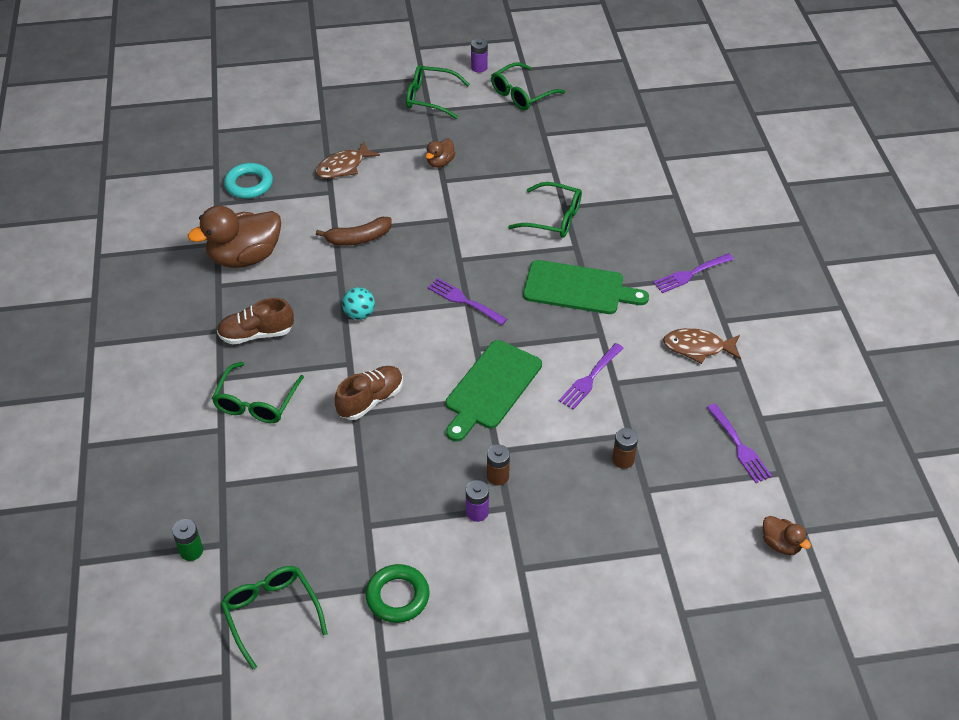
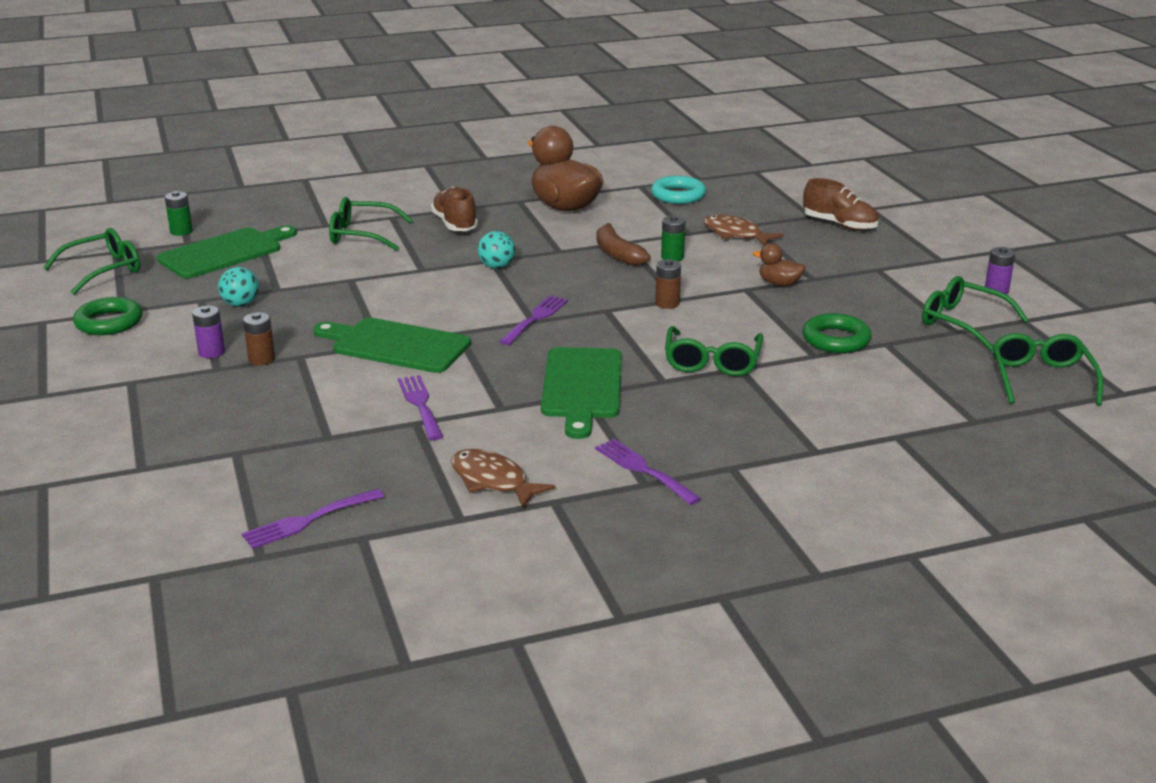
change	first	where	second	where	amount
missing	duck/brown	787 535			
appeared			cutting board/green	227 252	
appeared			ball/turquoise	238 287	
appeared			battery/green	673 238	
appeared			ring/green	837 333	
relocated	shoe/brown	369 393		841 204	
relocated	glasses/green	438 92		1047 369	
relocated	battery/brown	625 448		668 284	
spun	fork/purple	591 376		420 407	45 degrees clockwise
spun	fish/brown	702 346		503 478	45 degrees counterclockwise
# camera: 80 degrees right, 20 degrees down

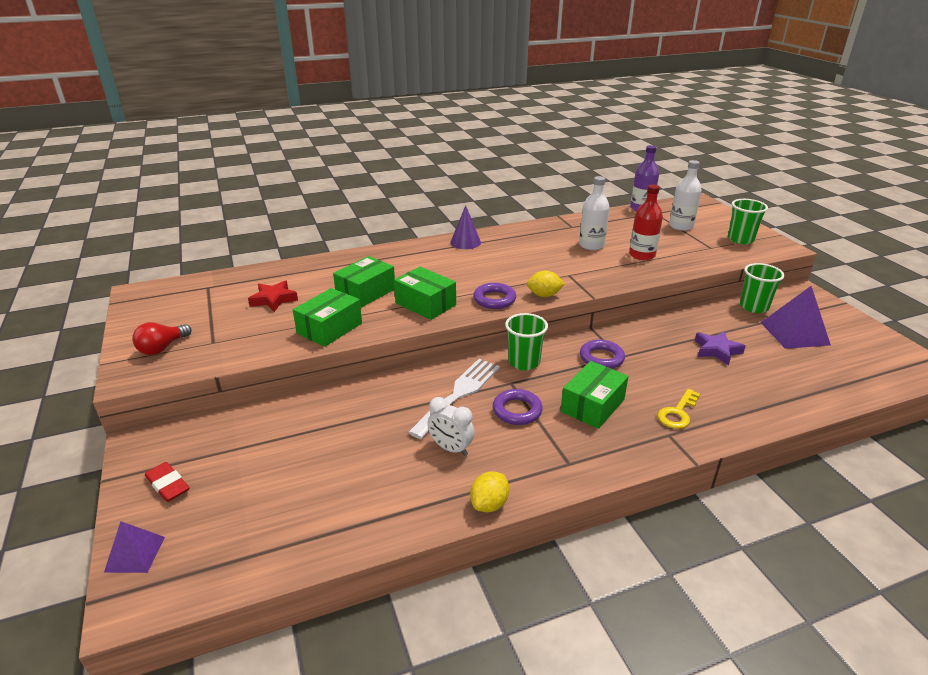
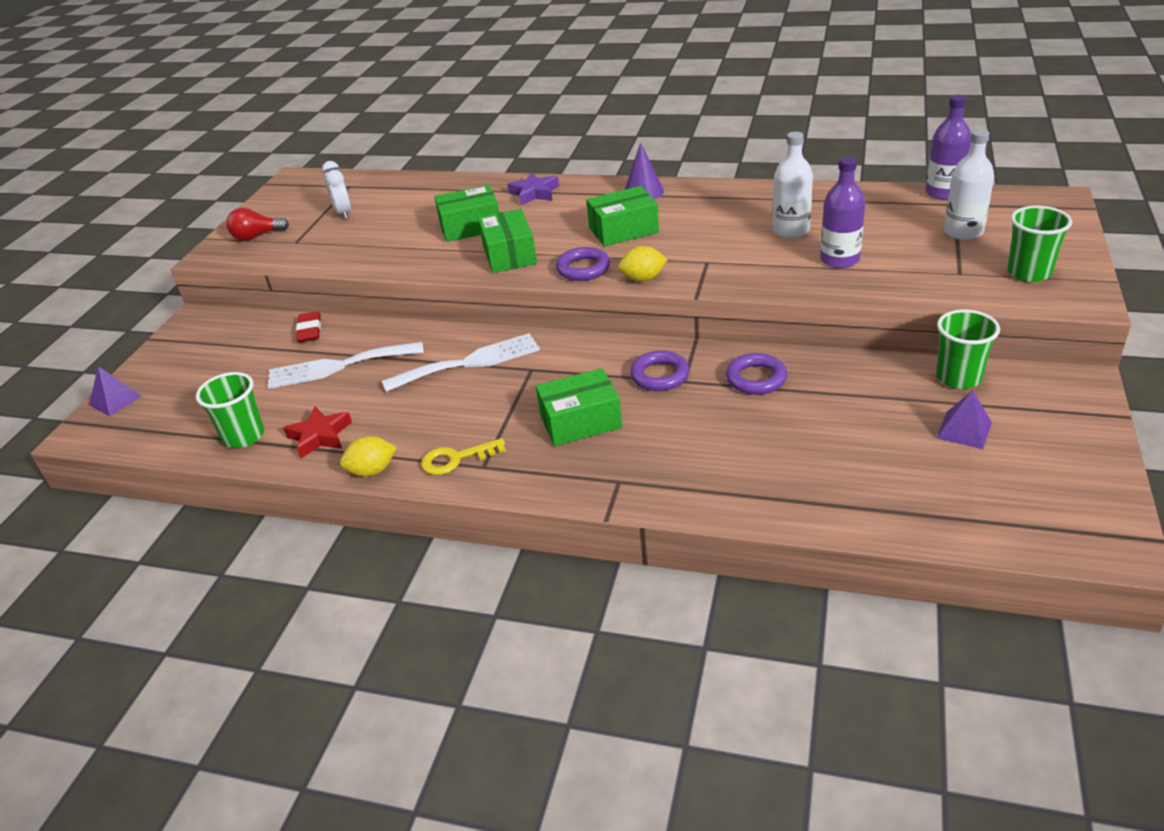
change	first	where	second	where	amount
appeared			fork/white	346 365	
relocated	eraser/red	167 482		308 327	
relocated	star/red	273 296		317 432	
relocated	box/green	327 317		622 216	
relocated	clock/white	451 426		336 190	
relocated	ring/purple	517 407		756 374	
relocated	cup/green	526 341		230 410	
relocated	key/yellow	679 409		463 456	
relocated	star/purple	720 348		533 188	
colour	bottle/red	646 222	bottle/purple	842 212	
spun	lemon/yellow	546 284		643 263	45 degrees counterclockwise
size	pyramid/purple	795 317		964 419	x0.59
# camera: 40 degrees right, 5 degrees up

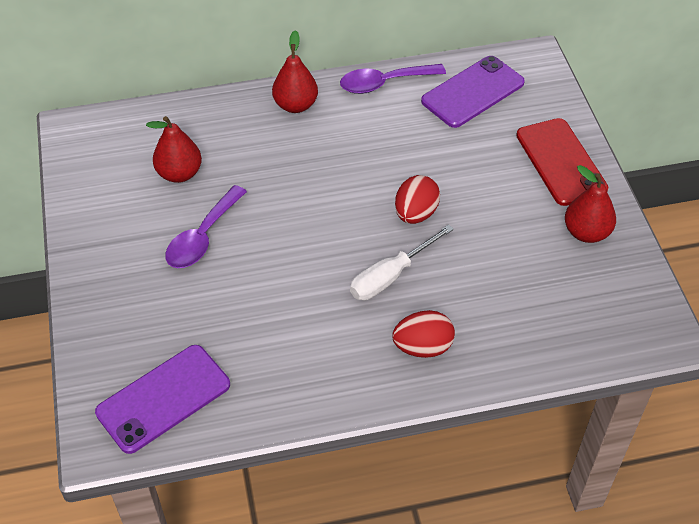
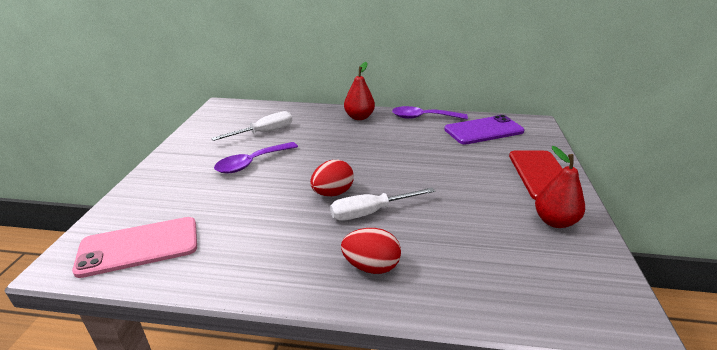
change	first	where	second	where	amount
relocated	egg/red	417 199		332 178	
exchanged	pear/red	174 149	screwdriver/white	251 126	
colour	phone/purple	162 399	phone/pink	134 247	
# camera: 20 degrees right, 20 degrees down

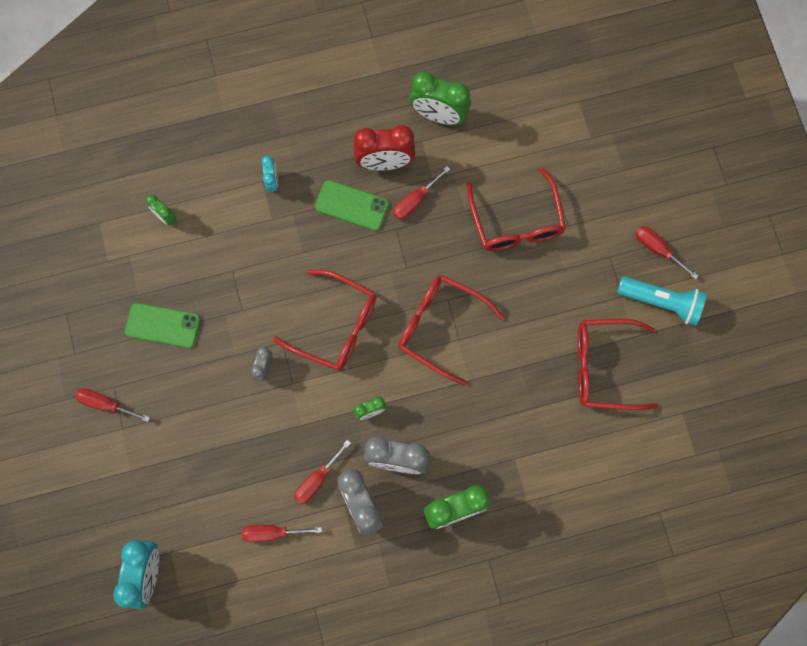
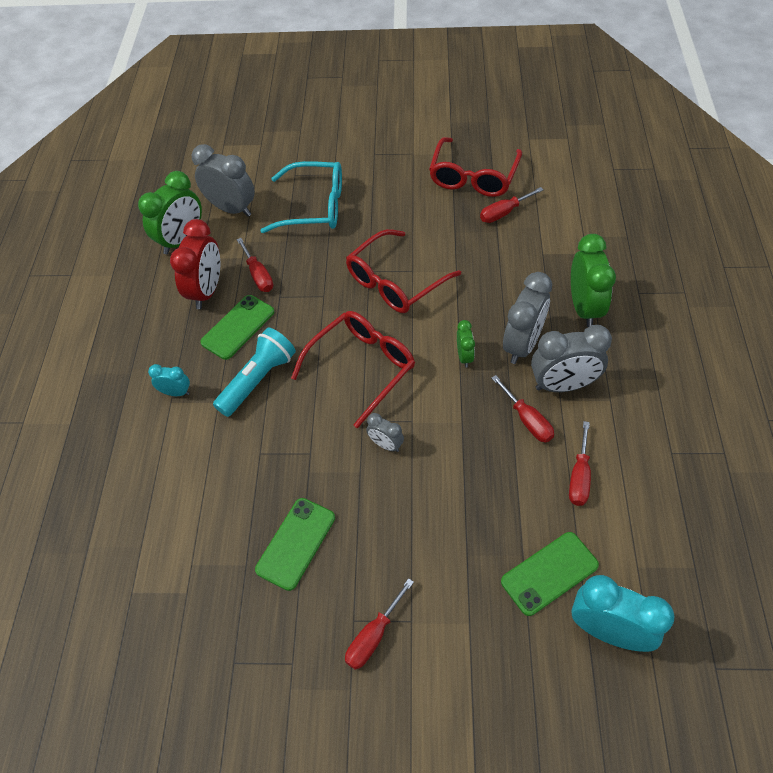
change	first	where	second	where	amount
missing	clock/green	161 210			
appeared			clock/grey	223 180	
appeared			phone/green	550 574	
relocated	flashlight/turquoise	662 301		254 372	
relocated	screwdriver/red	666 253		512 205	
colour	glasses/red	516 209	glasses/turquoise	301 197	
# camera: 70 degrees left, 20 degrees down

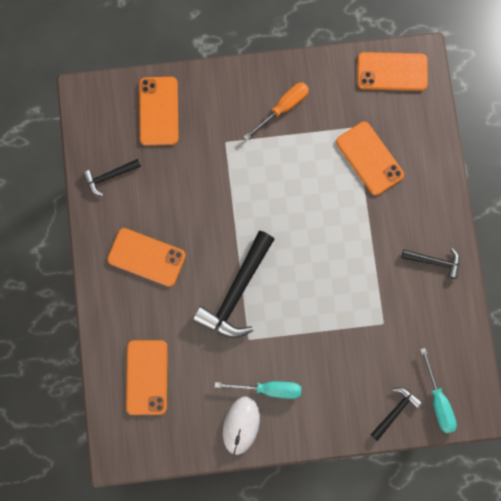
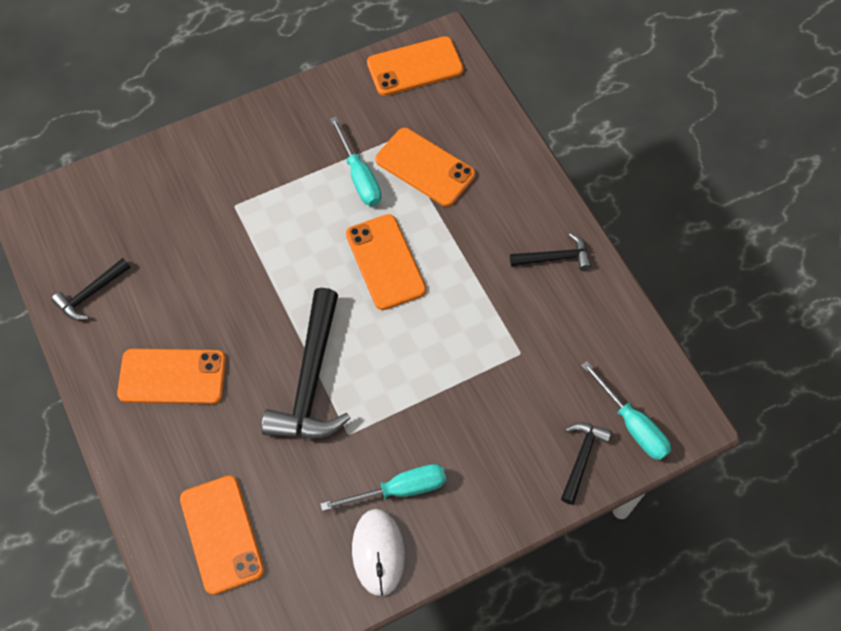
change	first	where	second	where	amount
missing	screwdriver/orange	276 111			
appeared			screwdriver/turquoise	355 161	
relocated	phone/orange	159 111		386 262	
# camera: 20 degrees left, 15 degrees down

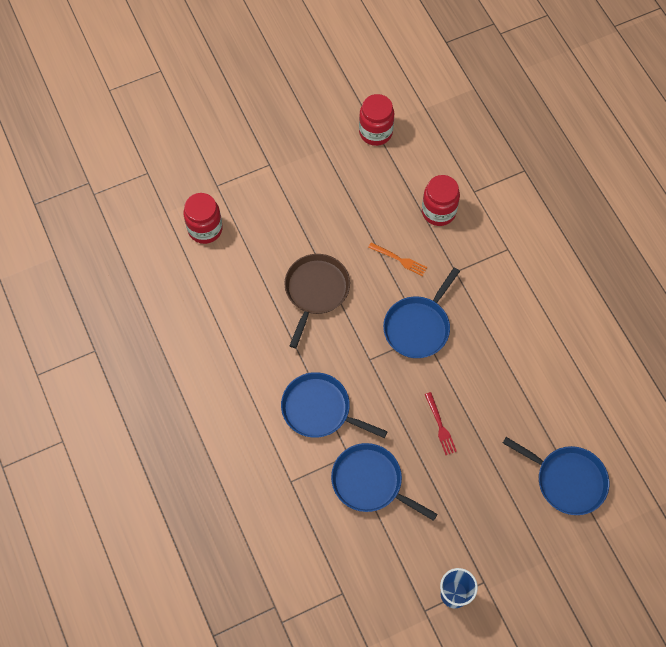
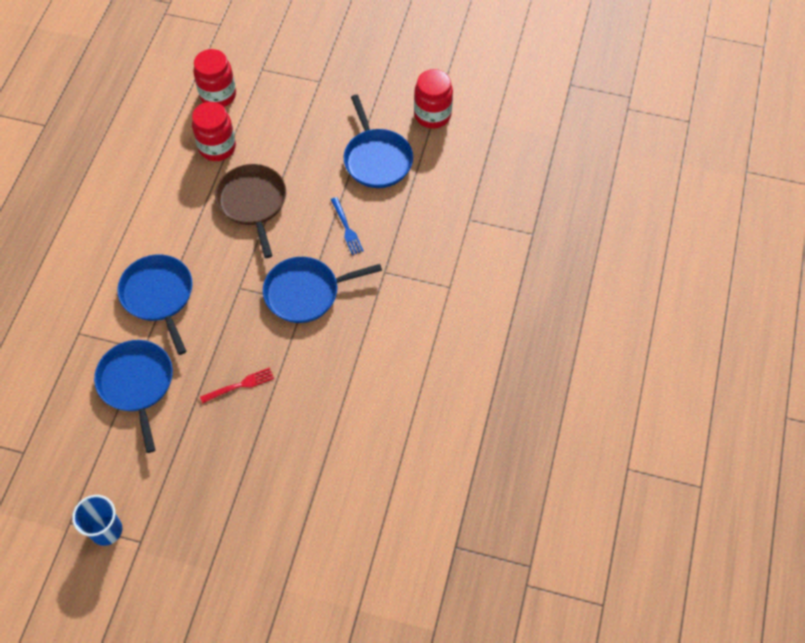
change	first	where	second	where	amount
relocated	jar/red	441 200		214 131	
relocated	pan/blue	556 476		378 141	
colour	fork/orange	397 259	fork/blue	347 226	
spun	pan/brown	317 301		250 211	75 degrees counterclockwise
spun	fork/red	441 423		237 385	135 degrees counterclockwise
# camera: 40 degrees right, 5 degrees down

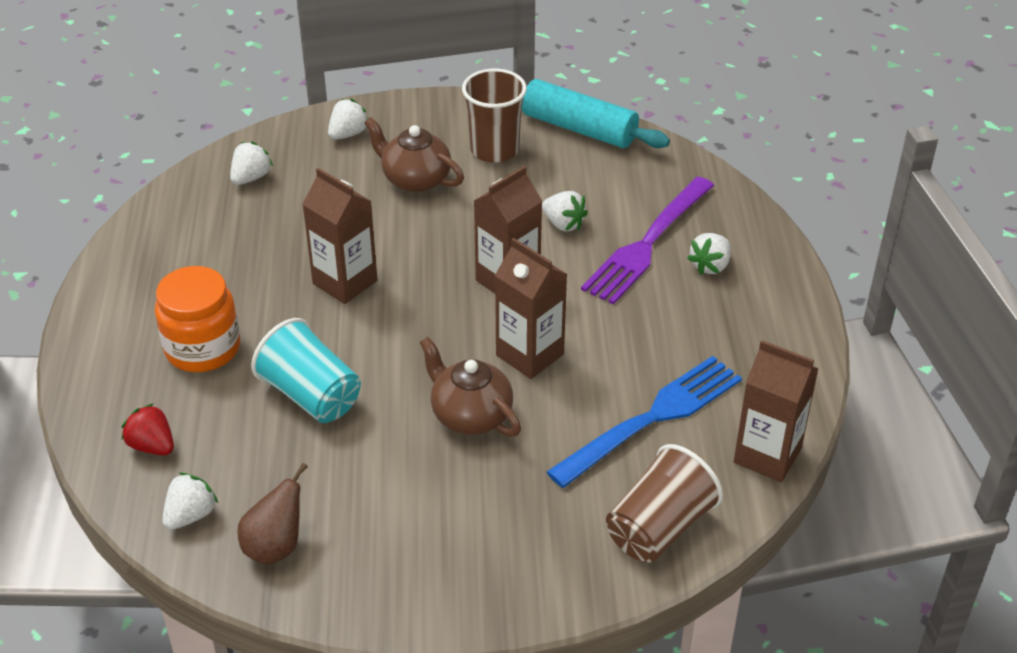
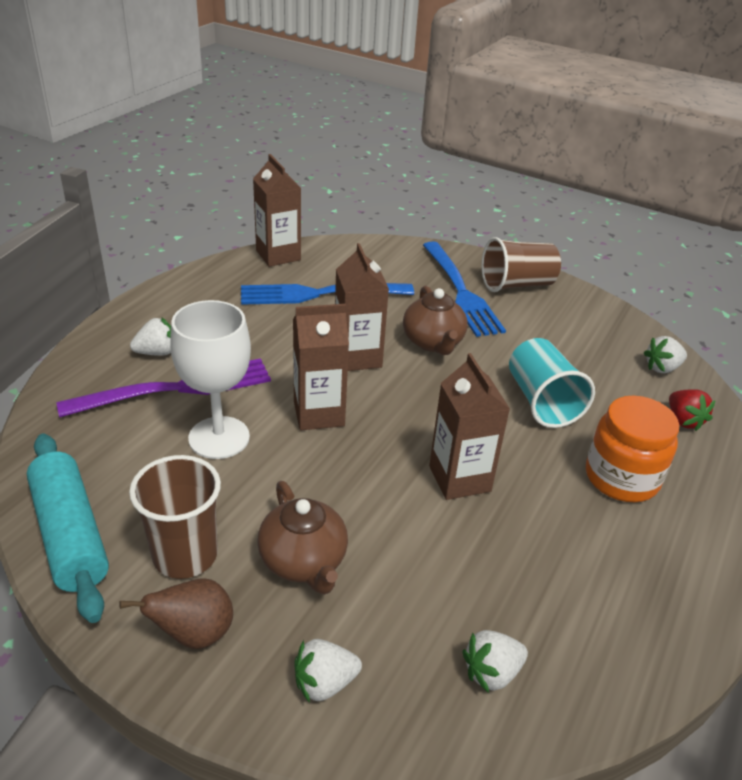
change	first	where	second	where	amount
appeared			fork/blue	464 289	
relocated	pear/brown	272 514		176 613	
relocated	cup/brown	664 503		521 264	
exchanged	strawberry/white	565 211	goblet/white	210 379	
# camera: 150 degrees left, 5 degrees down

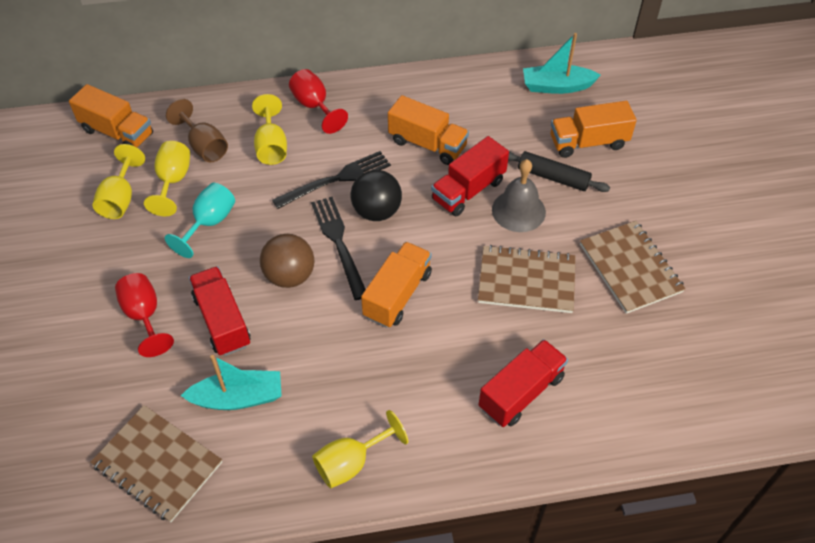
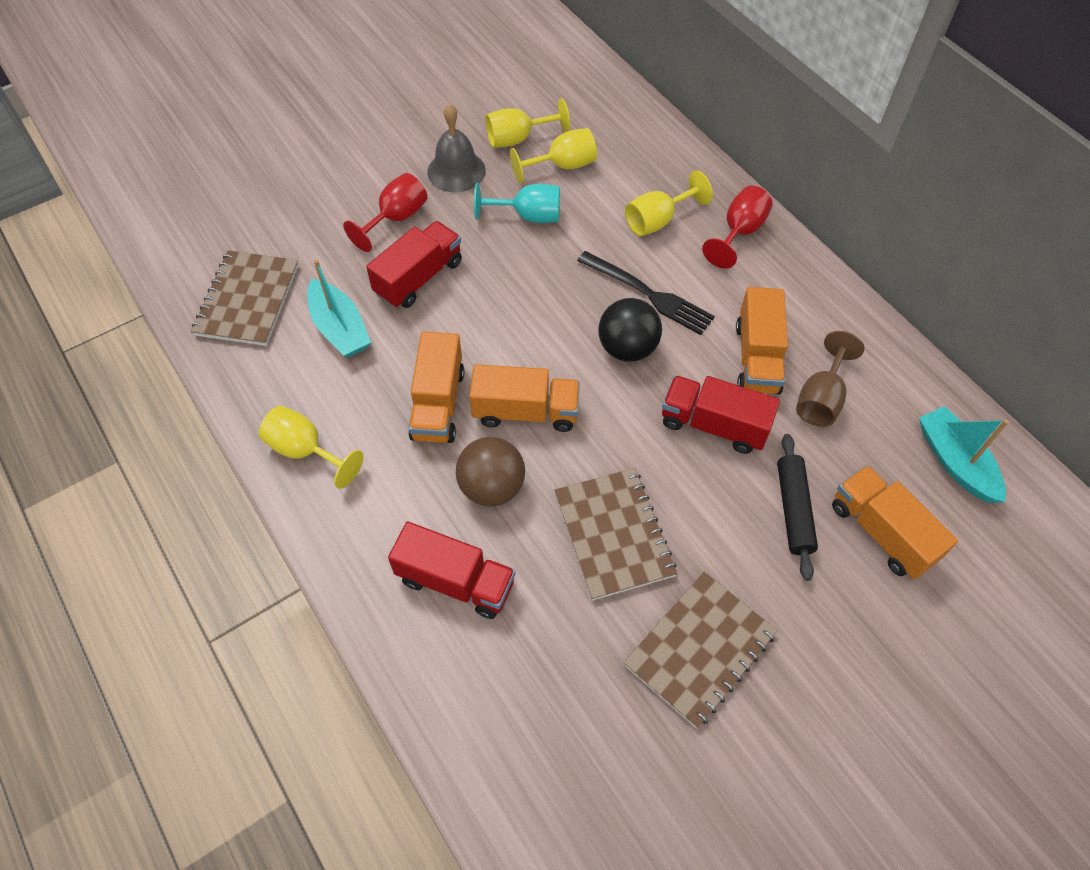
change	first	where	second	where	amount
missing	fork/black	338 248			
relocated	truck/orange	111 116		436 387	
relocated	goblet/brown	197 130		830 379	
relocated	ball/brown	287 261		490 471	
relocated	bell/grey	519 195		456 148	
# camera: 65 degrees right, 5 degrees up

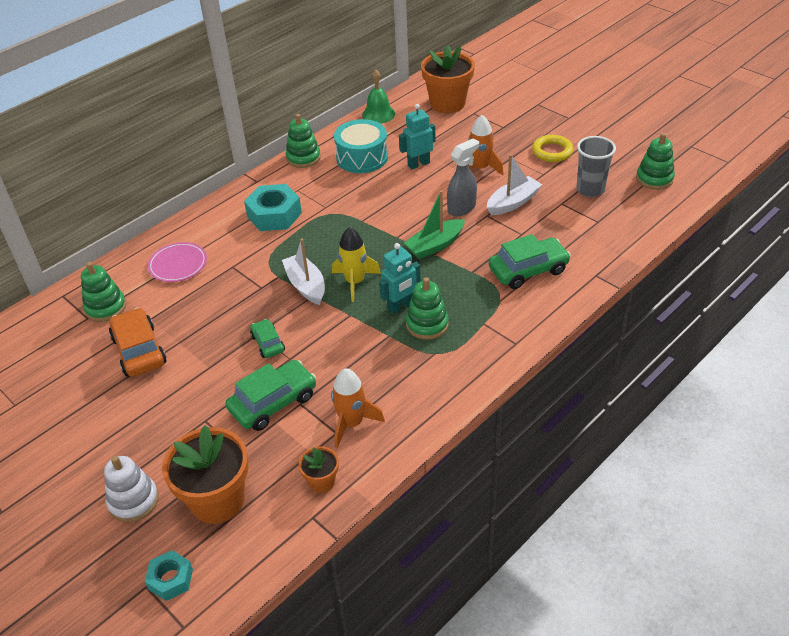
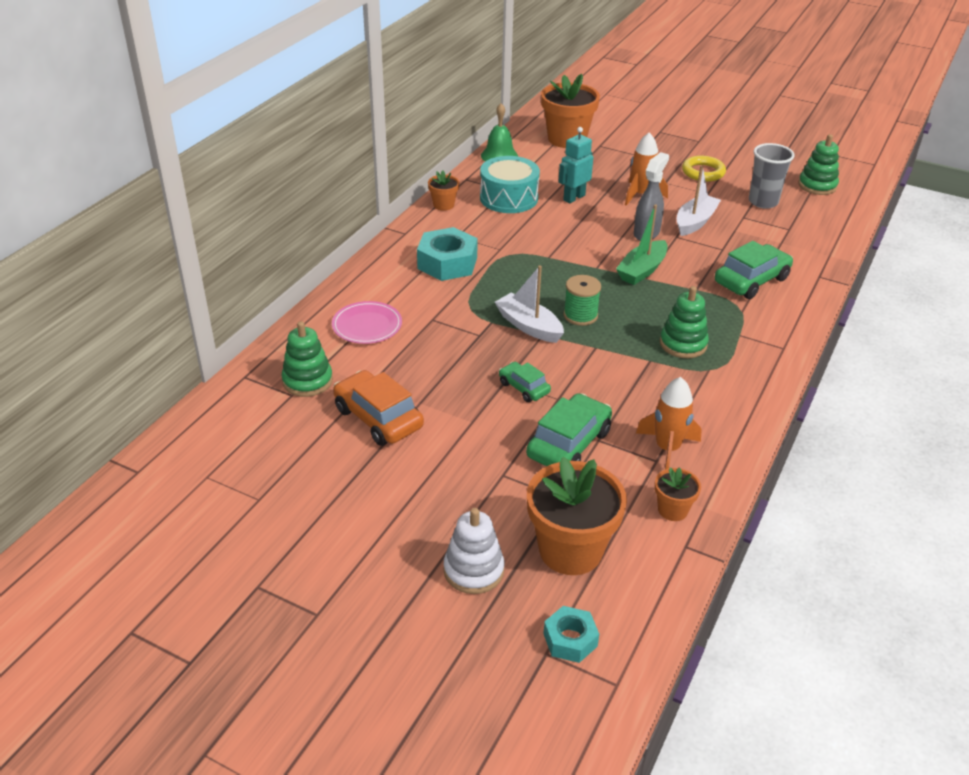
change	first	where	second	where	amount
missing	robot/turquoise	400 278			
exchanged	stacking toy/green	303 141	flower pot/orange	443 190	
exchanged	rocket/yellow	356 264	spool/green	582 300	
# camera: 20 degrees left, 5 degrees down

